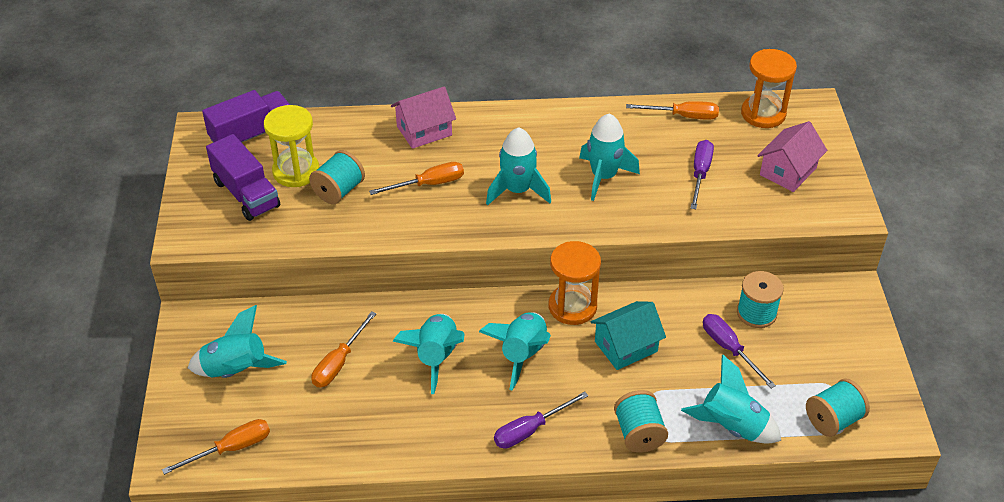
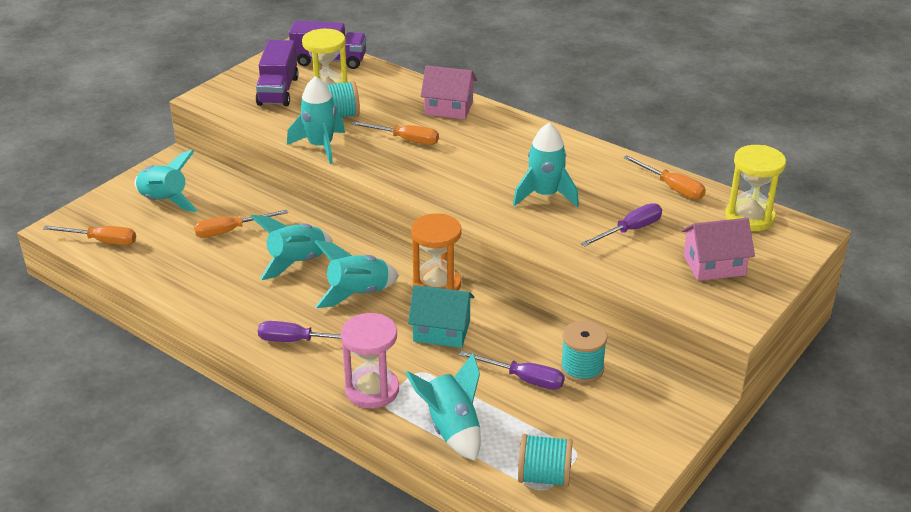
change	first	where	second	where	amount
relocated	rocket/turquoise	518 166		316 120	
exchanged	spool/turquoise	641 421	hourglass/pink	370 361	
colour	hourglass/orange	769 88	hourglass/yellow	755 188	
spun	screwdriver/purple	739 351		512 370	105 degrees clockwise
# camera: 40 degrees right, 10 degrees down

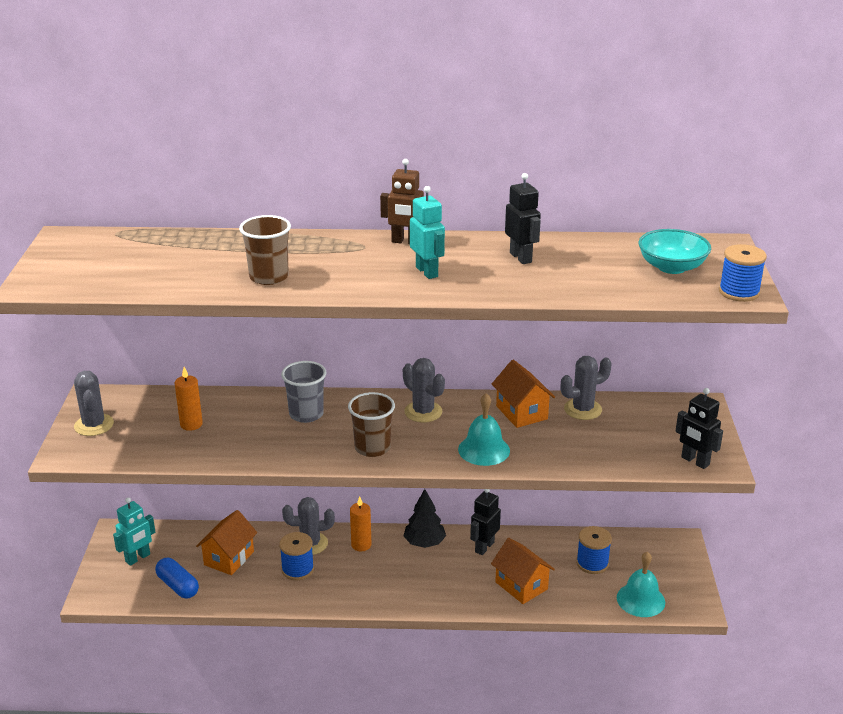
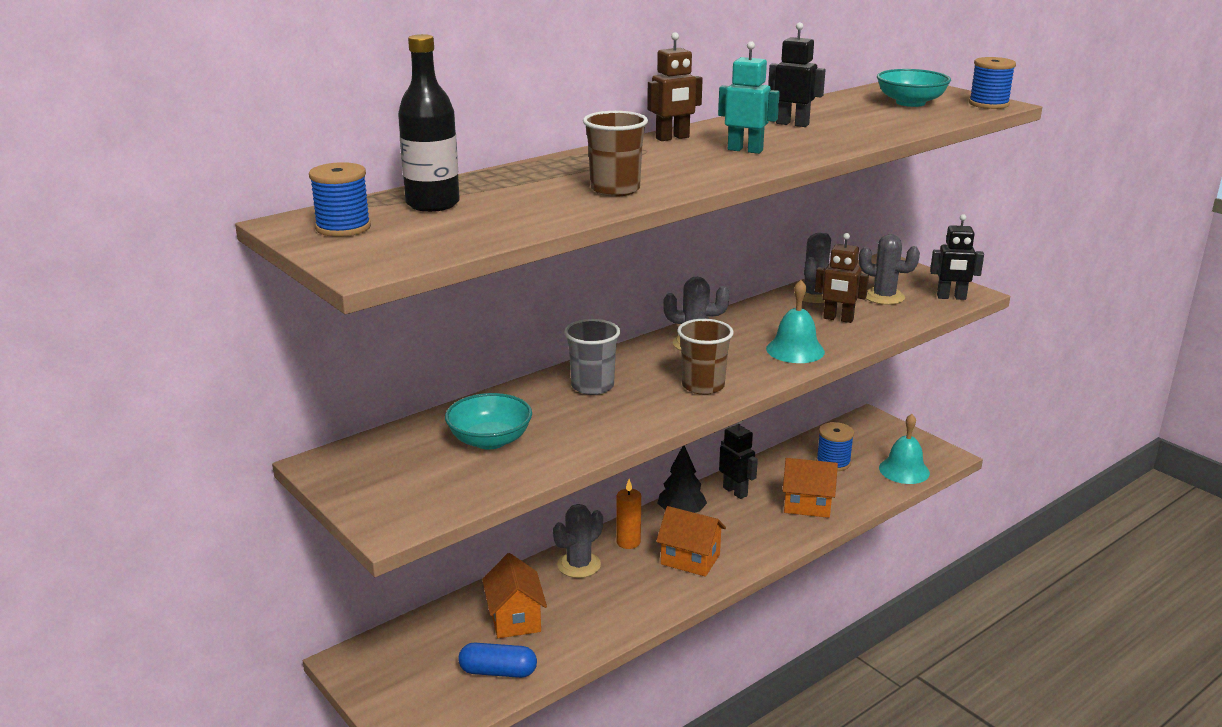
change	first	where	second	where	amount
missing	robot/turquoise	134 531			
appeared			bottle/black	429 123	
appeared			robot/brown	842 278	
relocated	cactus/grey	94 403		889 269	
relocated	spool/blue	296 556		340 199	
relocated	house/orange	523 394		691 541	
exchanged	candle/orange	189 399	bowl/turquoise	488 421	
spun	robot/black	485 522		738 460	150 degrees clockwise
# camera: 40 degrees left, 5 degrees down

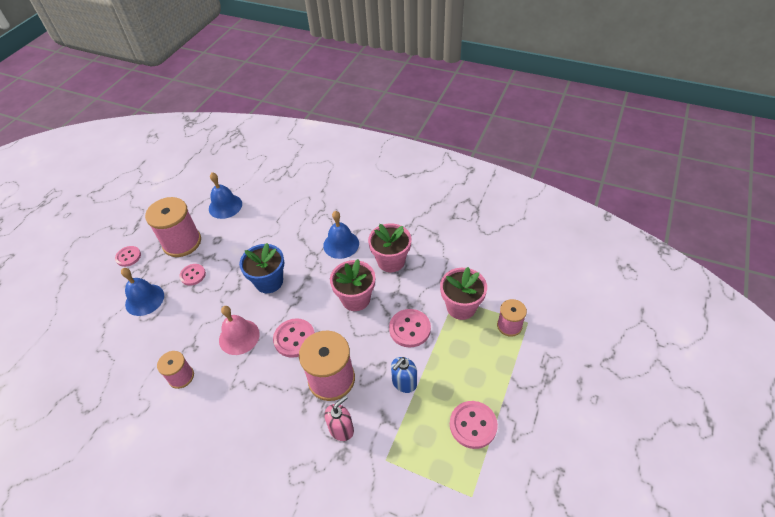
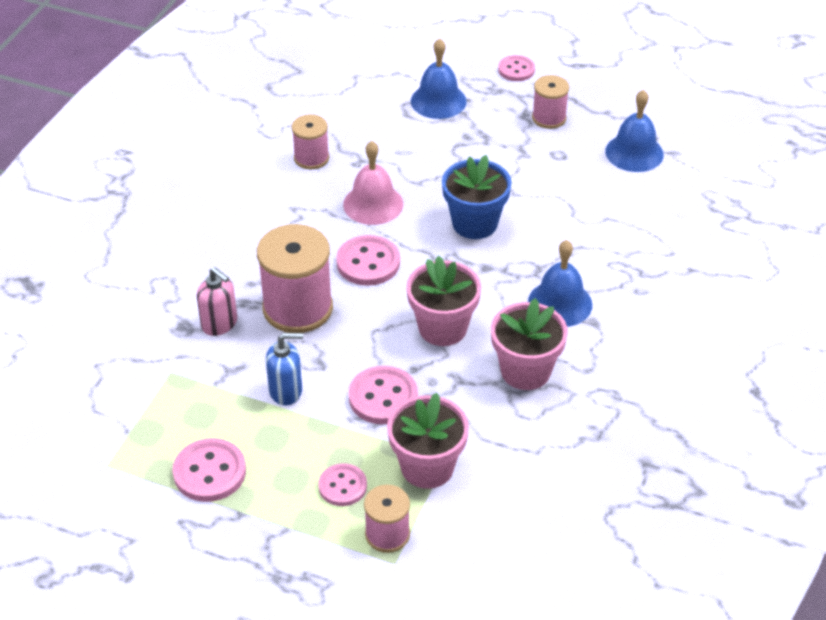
change	first	where	second	where	amount
relocated	button/pink	192 275		342 484	
spun	soap dispenser/blue	404 375		284 369	135 degrees clockwise
size	spool/pink	173 227		550 102	x0.56
# camera: 85 degrees right, 5 degrees down

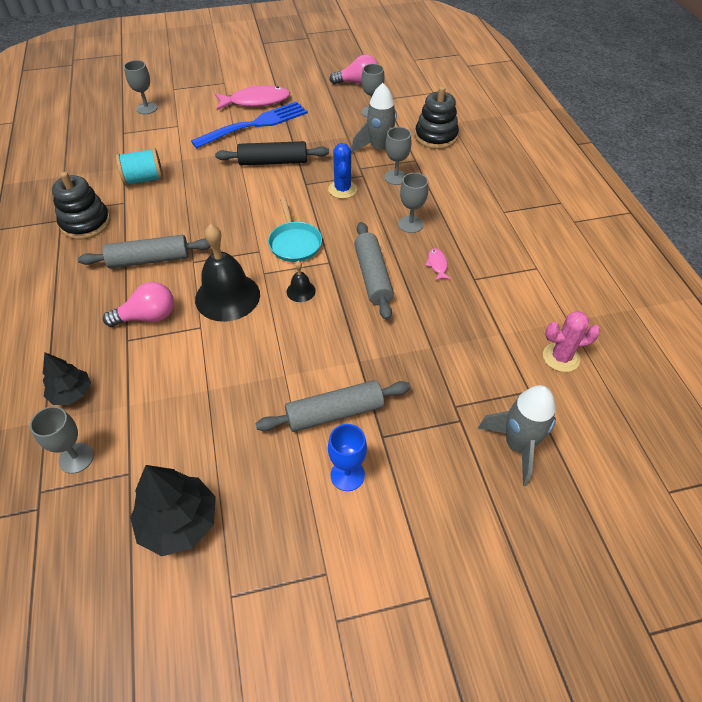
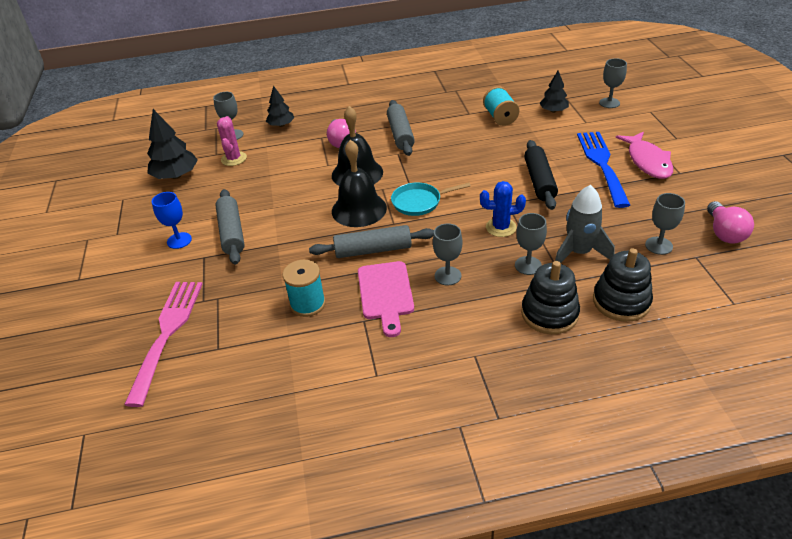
change	first	where	second	where	amount
appeared			spool/turquoise	304 288	
appeared			tree/black	554 91	
relocated	stacking toy/black	81 205		550 297	
relocated	cactus/pink	572 341		232 141	
exchanged	fish/pink	438 264	cutting board/pink	386 299	
exchanged	rocket/grey	517 435	fork/pink	163 344	
spun	fork/blue	249 124		603 170	150 degrees counterclockwise
size	bell/black	301 281		359 183	x2.21
# camera: 95 degrees right, 10 degrees down

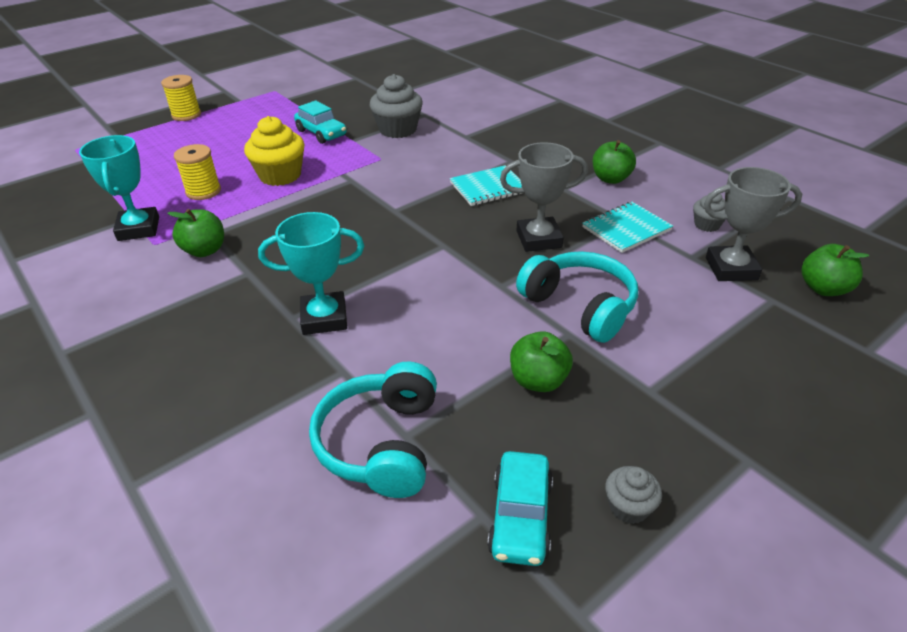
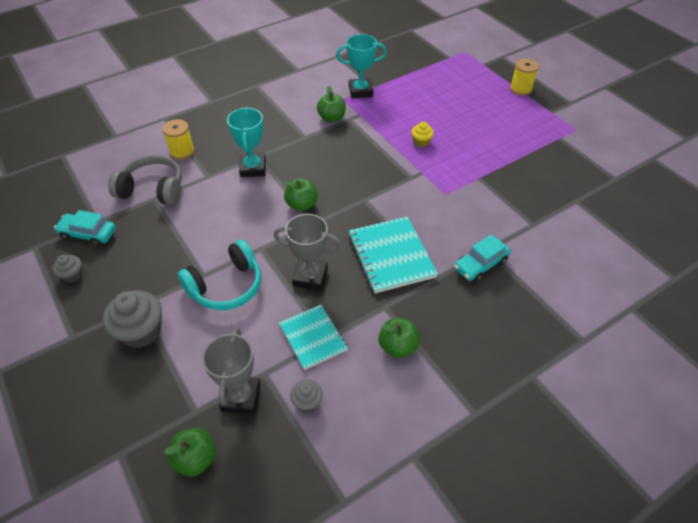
change	first	where	second	where	amount
relocated	spool/yellow	197 172		178 139	
relocated	car/turquoise	320 122		482 259	
relocated	cupcake/grey	396 106		132 319	
relocated	apple/green	541 361		301 195	
colour	headphones/turquoise	373 430	headphones/grey	145 180	
spun	trophy/grey	544 197		308 252	75 degrees counterclockwise
size	cupcake/yellow	274 151		422 134	x0.53
size	notebook/turquoise	487 185		393 255	x1.51
# camera: 95 degrees right, 10 degrees up

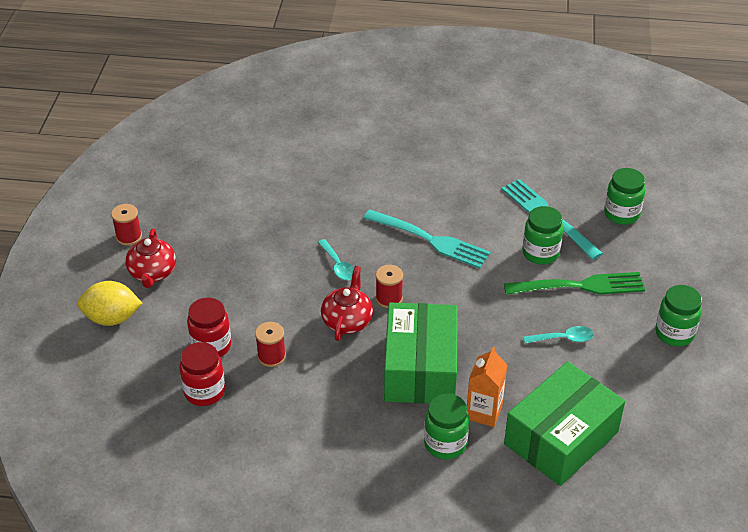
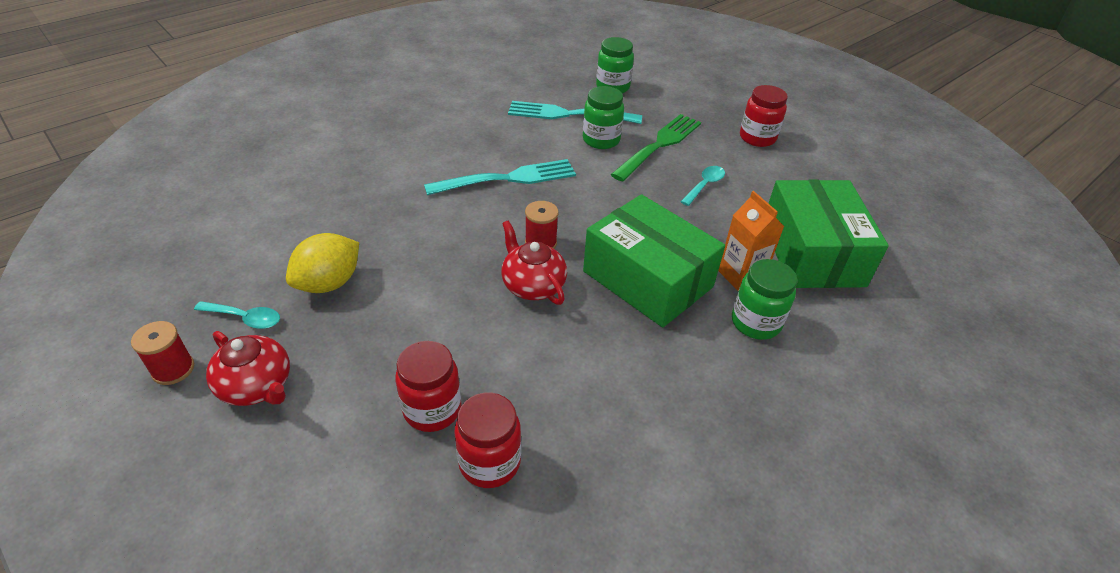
change	first	where	second	where	amount
missing	spool/red	270 344			
relocated	lemon/yellow	109 303		322 263	
relocated	spoon/turquoise	336 259		237 315	
colour	jar/green	678 315	jar/red	764 116	
# camera: 50 degrees left, 0 degrees up

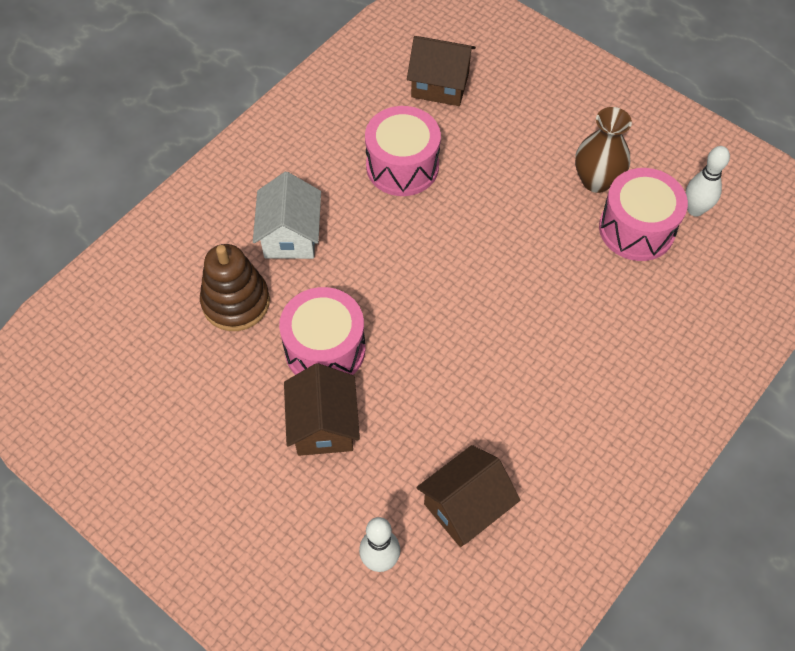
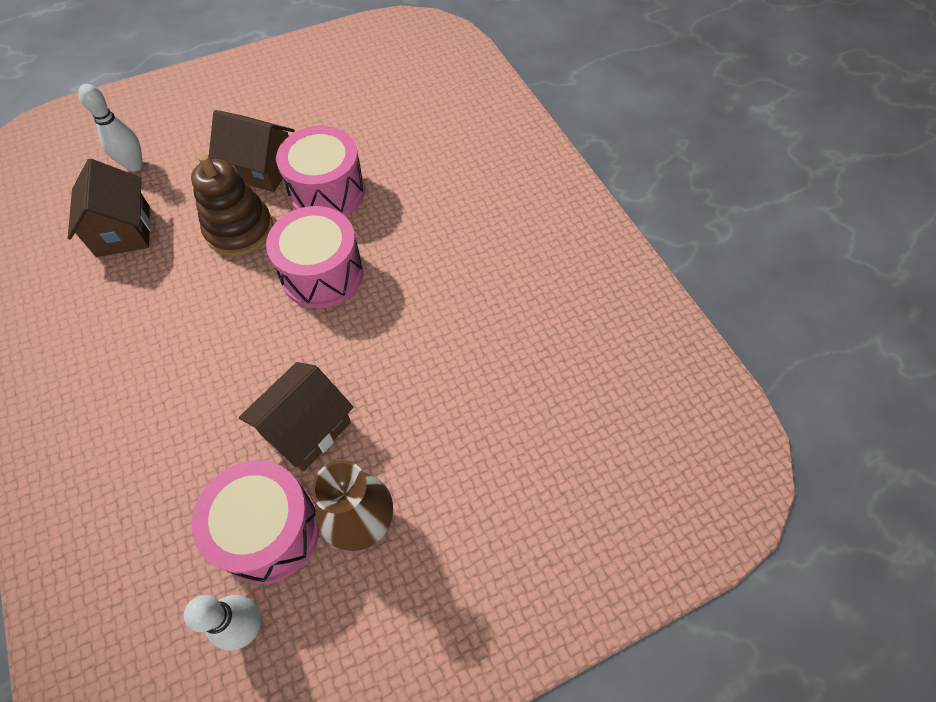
change	first	where	second	where	amount
missing	house/white	287 215			
relocated	stacking toy/brown	235 287		232 204	
relocated	drum/pink	403 151		314 257	
relocated	house/brown	441 71		296 417	
# camera: 115 degrees right, 0 degrees up

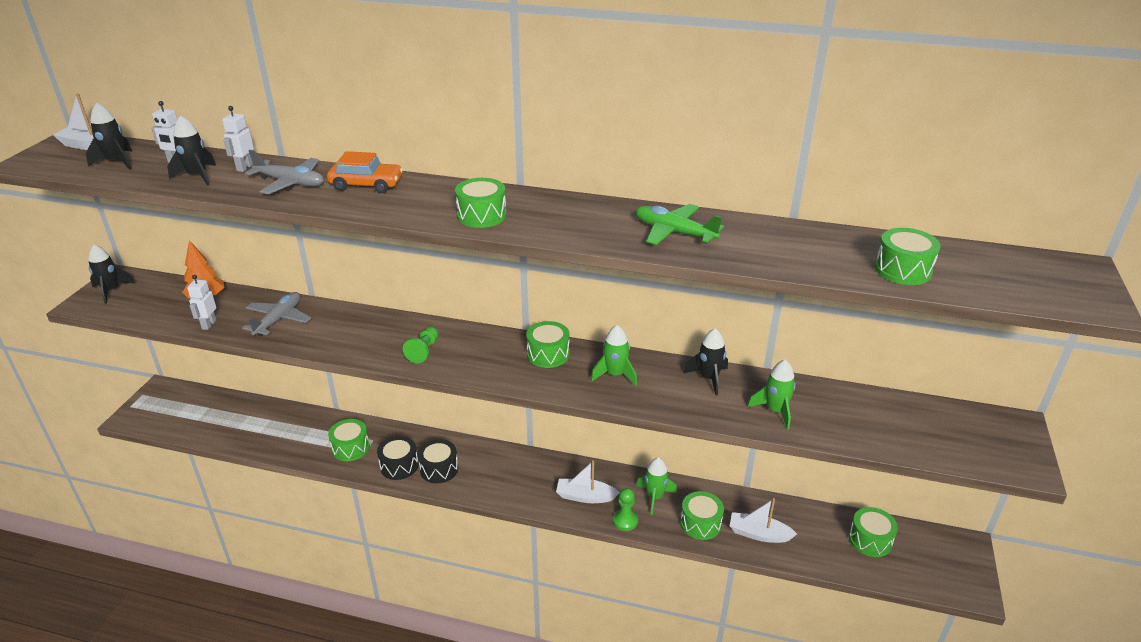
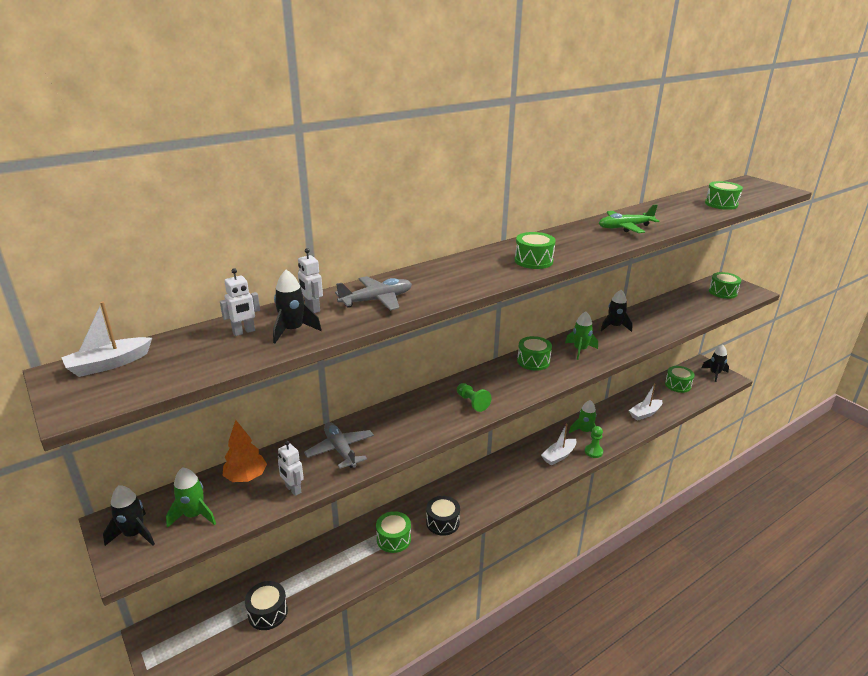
change	first	where	second	where	amount
missing	car/orange	365 172			
relocated	rocket/black	109 136		715 363	
relocated	drum/black	438 461		266 605	
relocated	drum/green	702 515		725 285	
relocated	rocket/green	772 394		191 497	
# camera: 50 degrees left, 5 degrees down

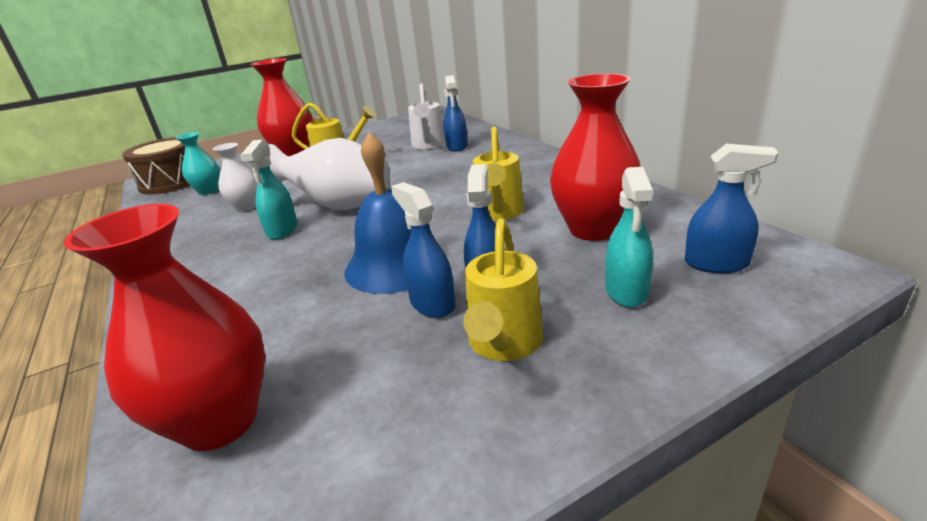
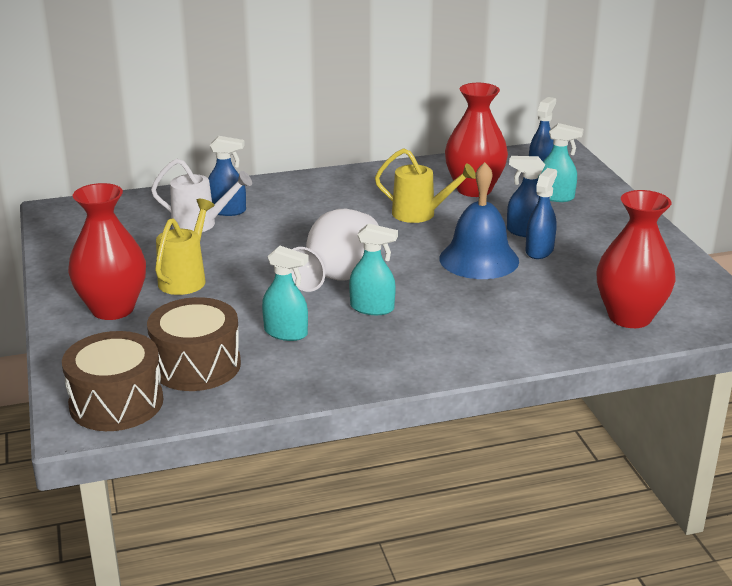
change	first	where	second	where	amount
missing	watering can/yellow	503 290			
exchanged	vase/turquoise	198 163	drum/brown	194 344	
exchanged	vase/white	235 177	spray bottle/turquoise	285 293	
spun	spray bottle/blue	423 250		541 213	135 degrees clockwise
# camera: 80 degrees left, 0 degrees up

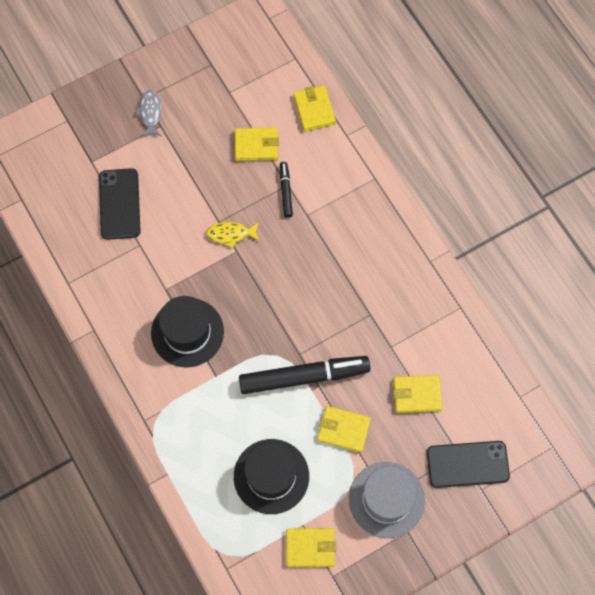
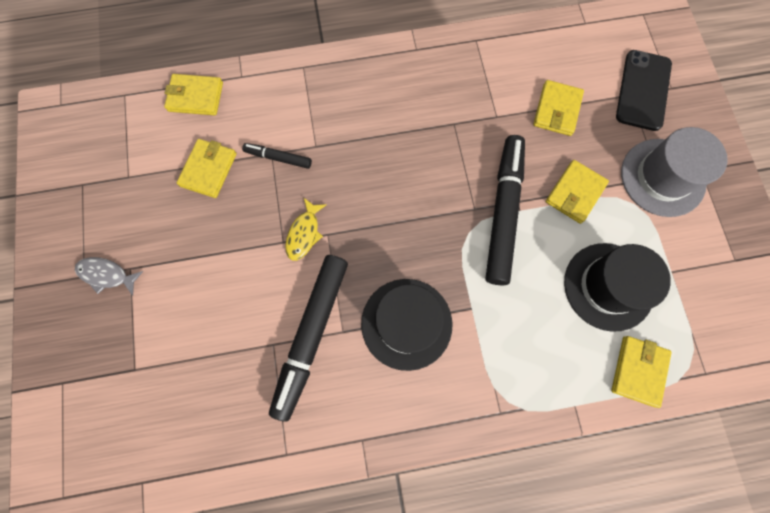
change	first	where	second	where	amount
missing	phone/black	120 204			
appeared			marker/black	308 338	
relocated	wallet/yellow	311 547		641 372	
# camera: 70 degrees left, 5 degrees up

